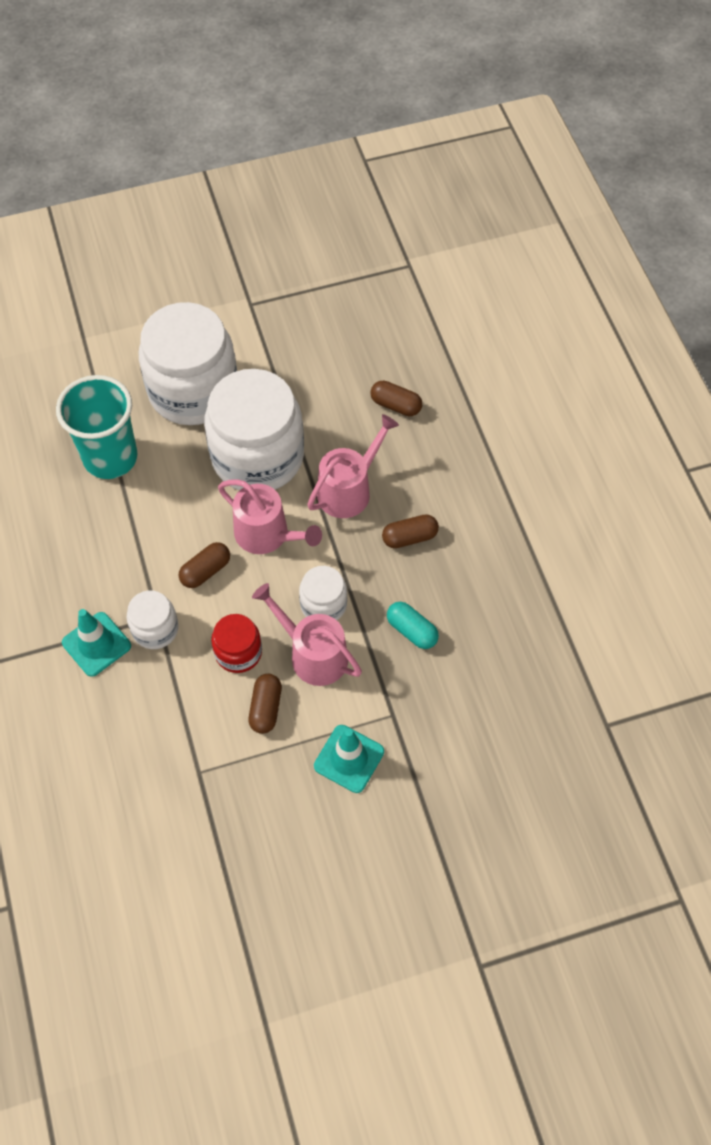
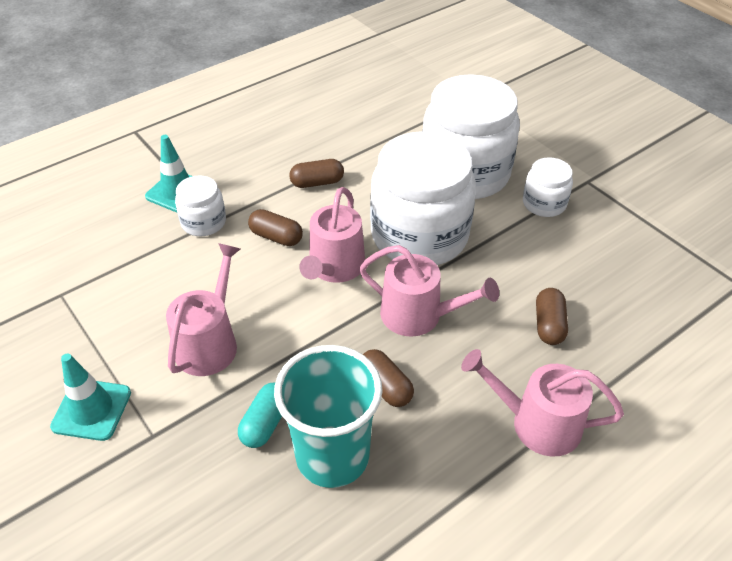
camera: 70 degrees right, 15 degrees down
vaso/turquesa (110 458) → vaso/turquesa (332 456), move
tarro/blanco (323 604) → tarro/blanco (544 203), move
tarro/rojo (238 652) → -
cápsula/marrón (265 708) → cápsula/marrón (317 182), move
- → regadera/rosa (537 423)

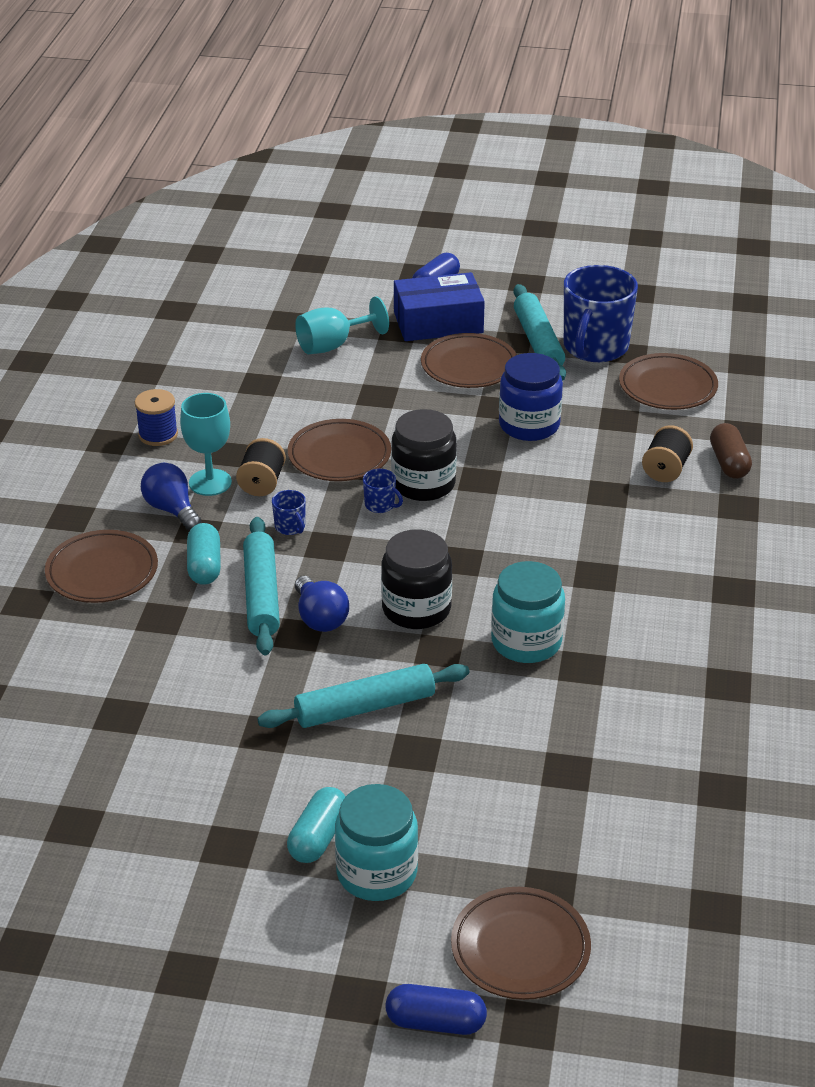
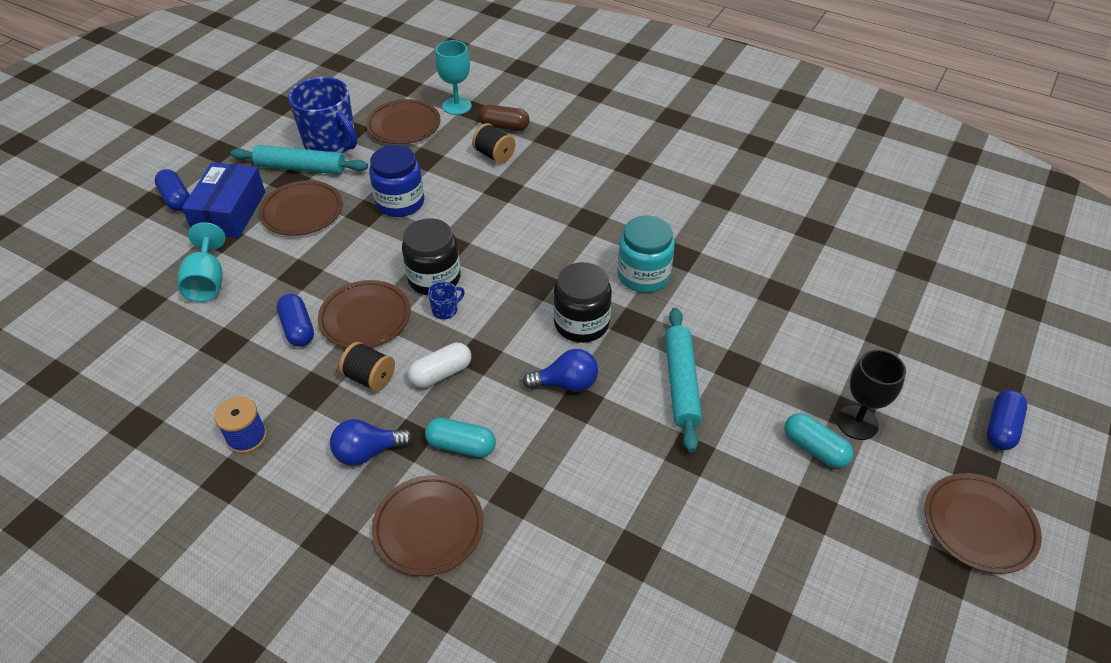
camera: 70 degrees left, 10 degrees up
copa/turquesa (210 482) → copa/turquesa (457 106), move
taza/azul (290 527) → cápsula/blanco (441 373)
rodillo/turquesa (261 594) → -
tarro/turquesa (377 872) → copa/negro (857 423)
plato/marrón (520 948) → plato/marrón (979 525), move
- → cápsula/azul (298 328)

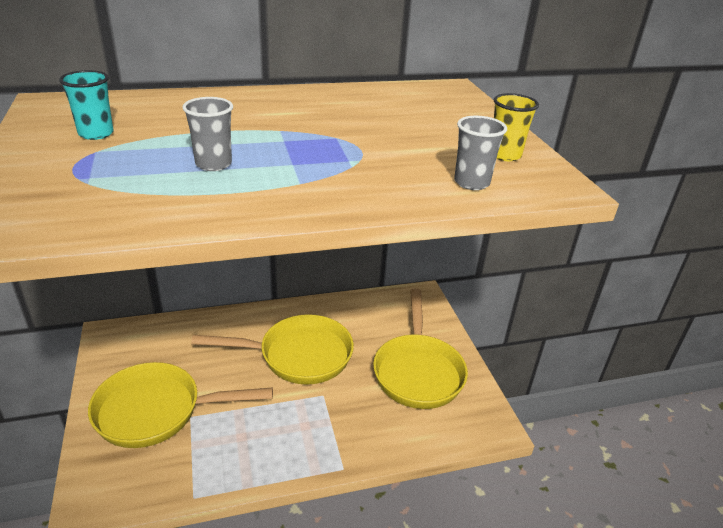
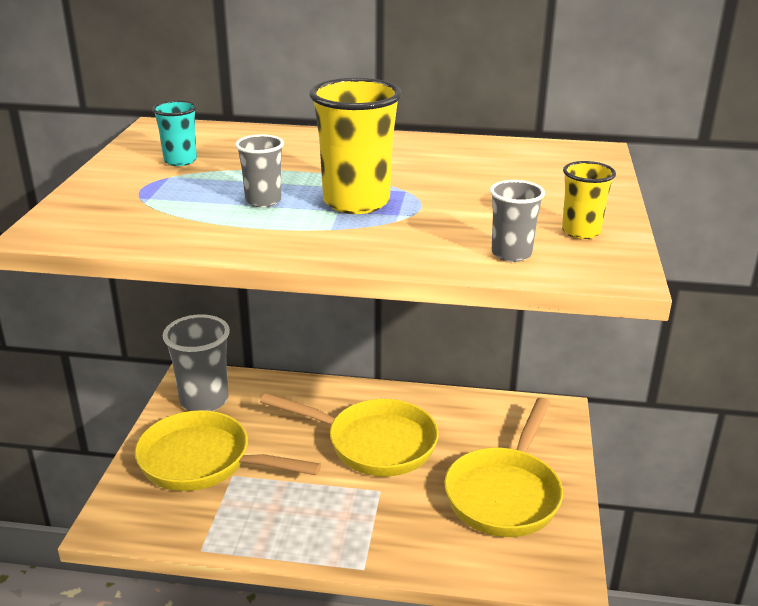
camera: 25 degrees right, 5 degrees down
- → vaso/amarillo (356 202)
- → vaso/gris (204 400)

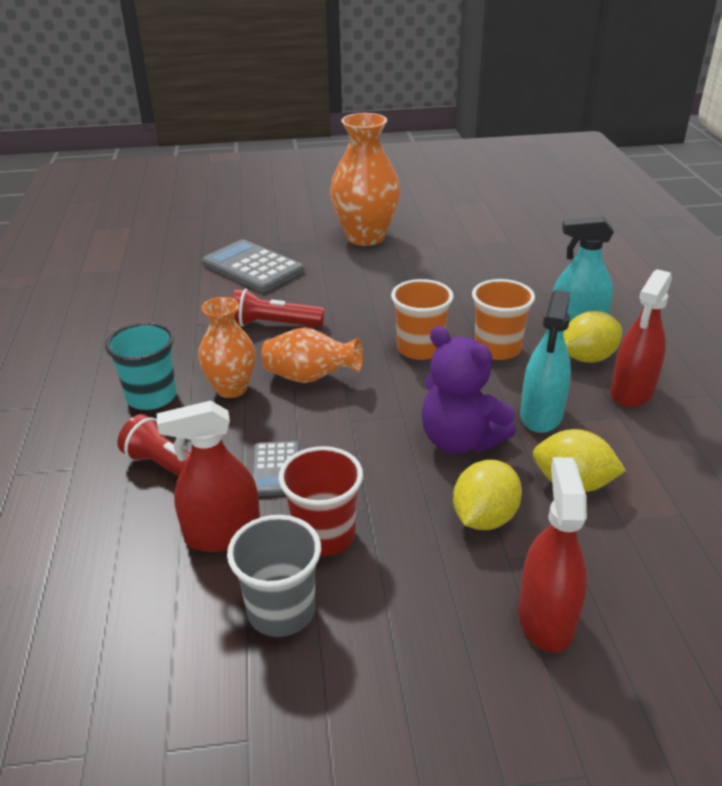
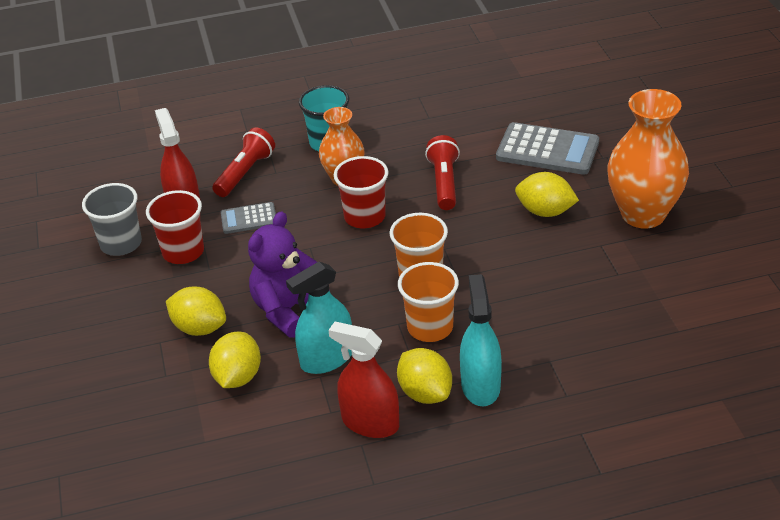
camera: 85 degrees right, 5 degrees up
calculadora/gris (253 267) → calculadora/gris (547 150), 75 degrees clockwise
pulverizador/turquesa (541 415) → pulverizador/turquesa (327 359), 45 degrees counterclockwise
florero/naranja (310 378) → vaso/rojo (364 217)
pulverizador/rojo (546 618) → -
- → limón/amarillo (545 211)

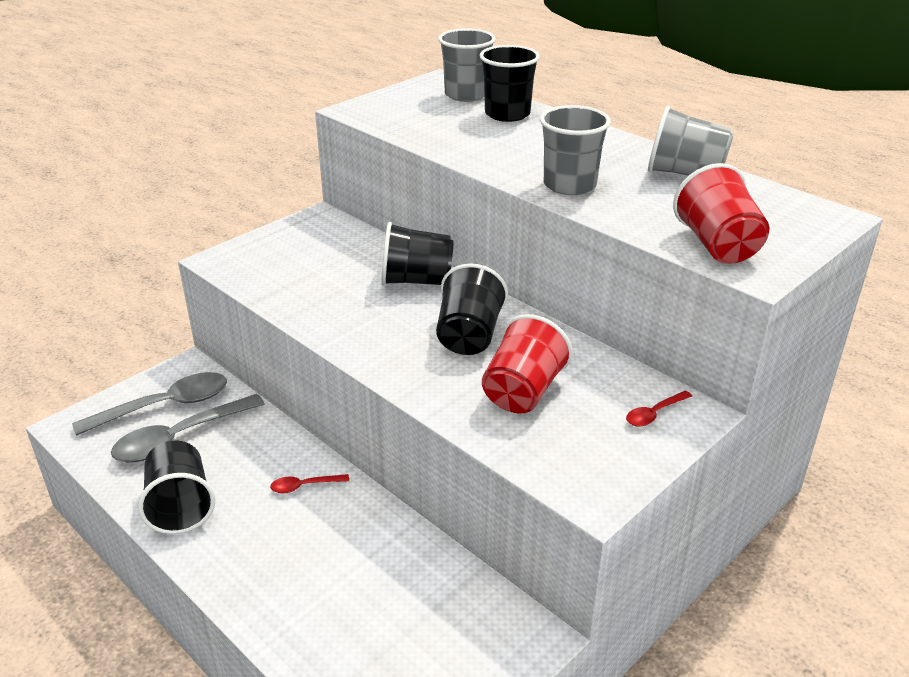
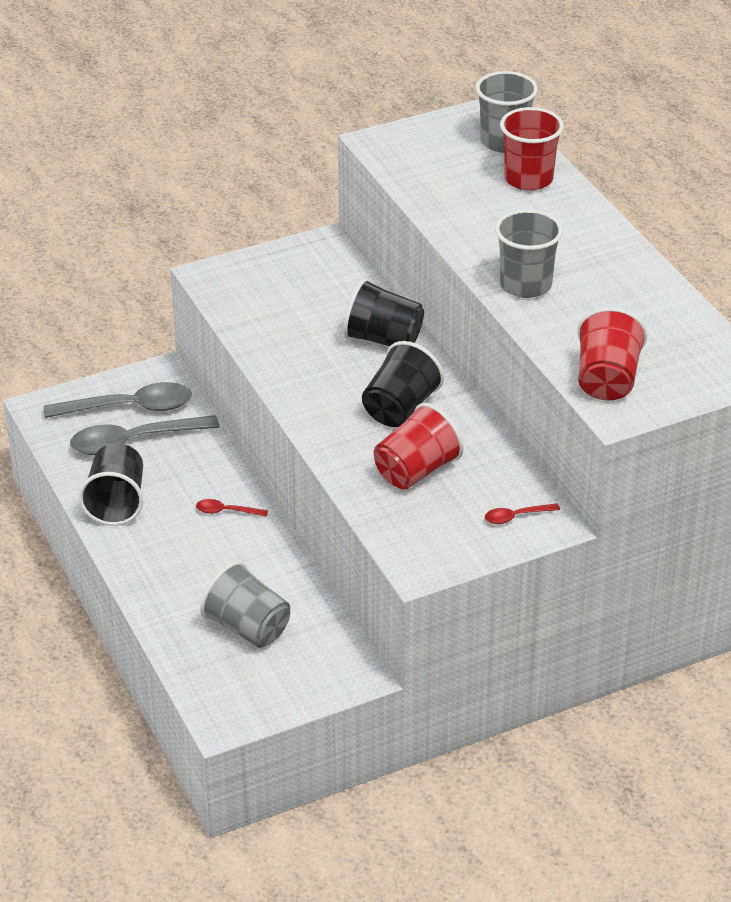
camera: 20 degrees right, 5 degrees up
vaso/negro (507 114) → vaso/rojo (528 179)
vaso/gris (685 174) → vaso/gris (248 628), move

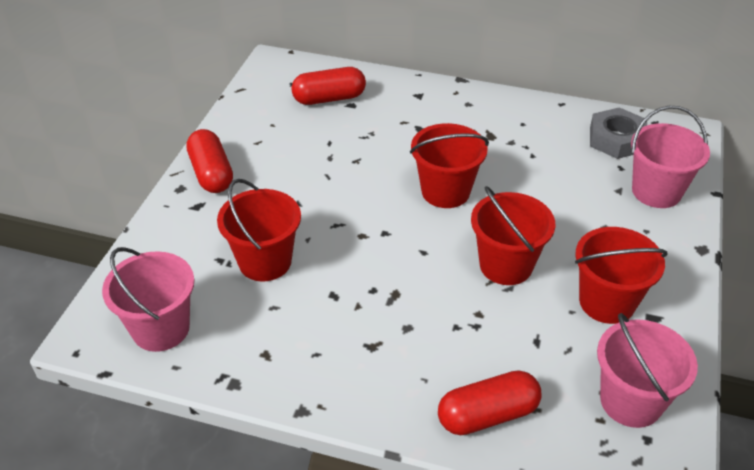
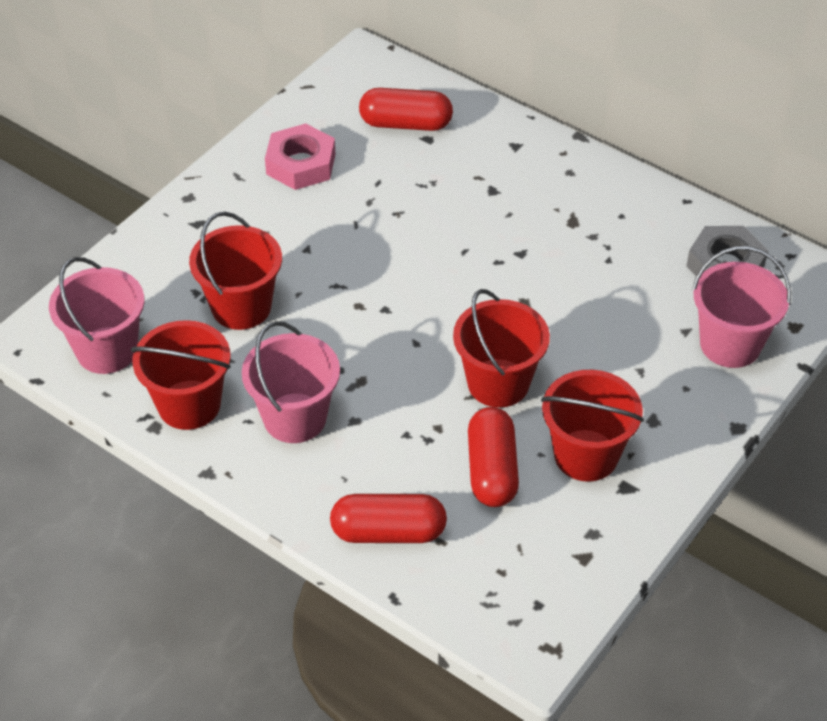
camera: 20 degrees right, 5 degrees up
balde/rojo (445 191) → balde/rojo (189 405), move
cápsula/rojo (211 173) → cápsula/rojo (492 470), move
balde/rosa (631 401) → balde/rosa (295 418), move
- → tuerca/rosa (301 164)

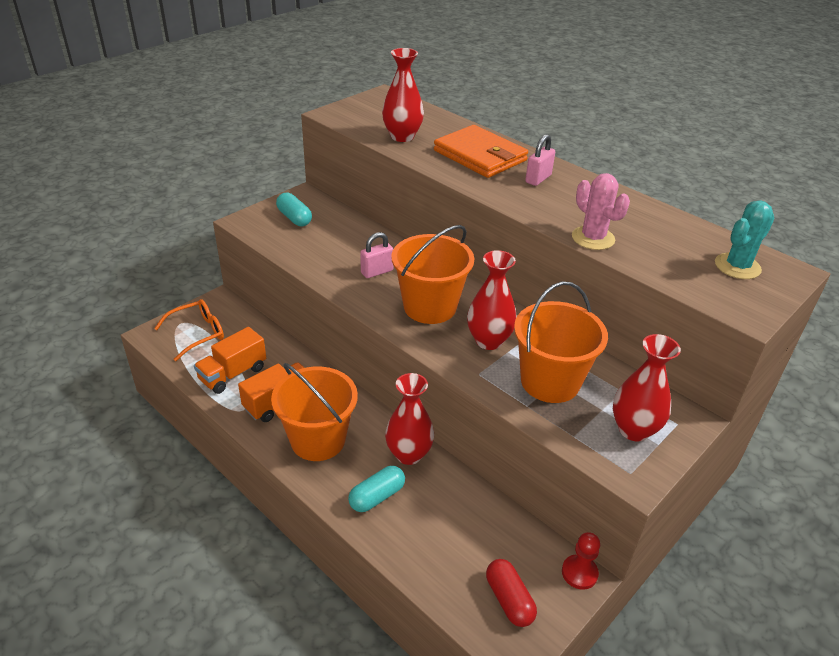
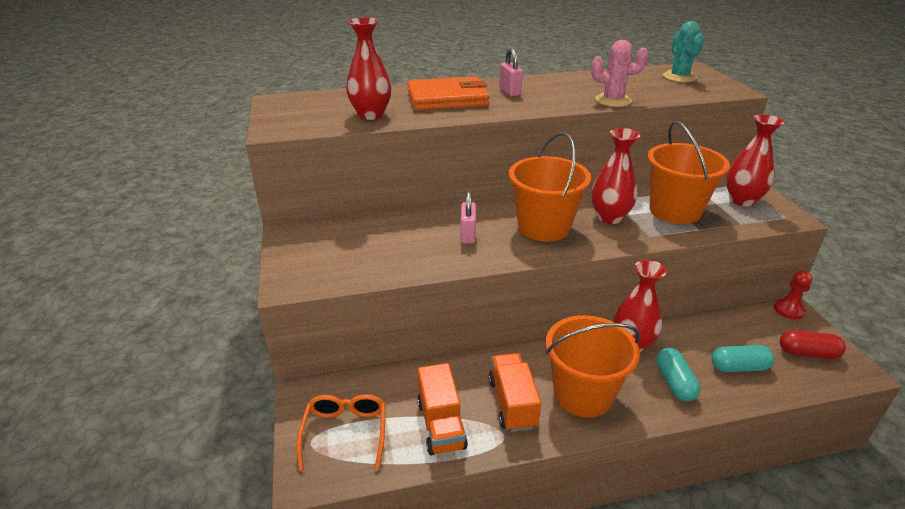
camera: 55 degrees left, 5 degrees down
cápsula/turquesa (294 218) → cápsula/turquesa (739 367), move

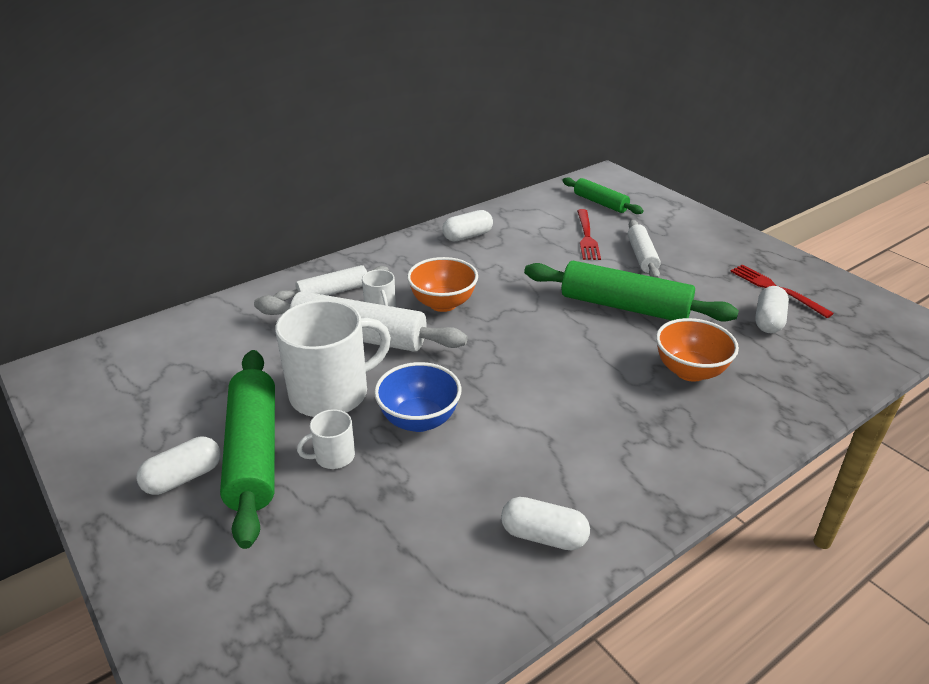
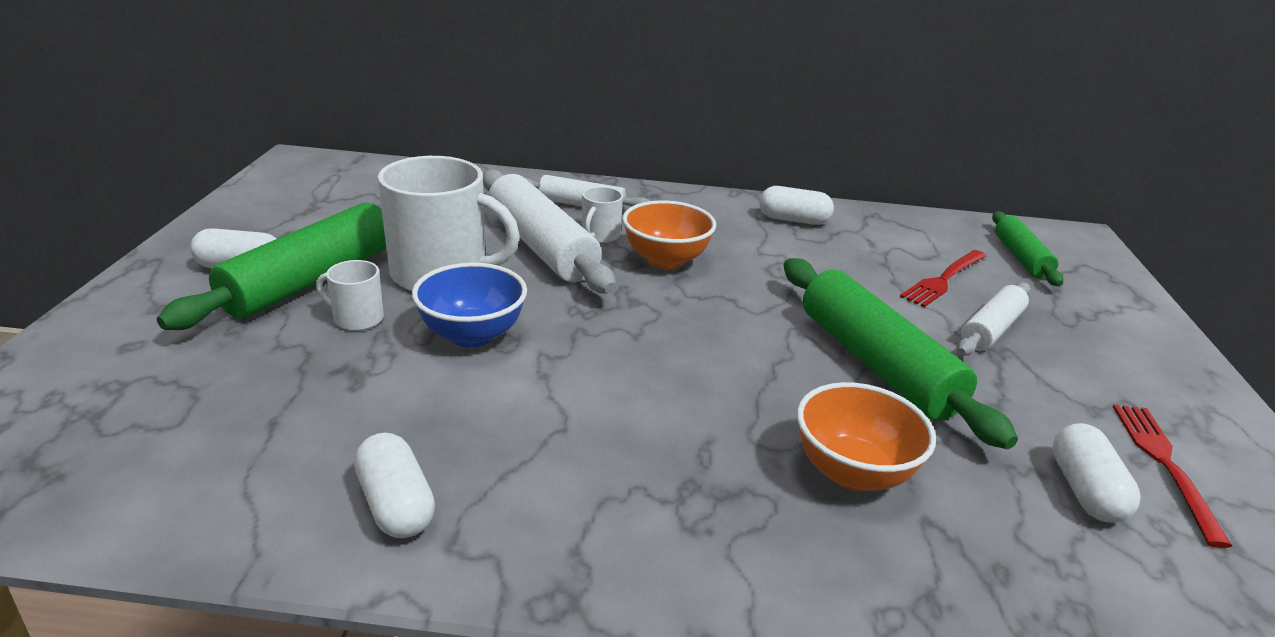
camera: 40 degrees right, 5 degrees down
cápsula/blanco (768 320) → cápsula/blanco (1084 490), 60 degrees counterclockwise

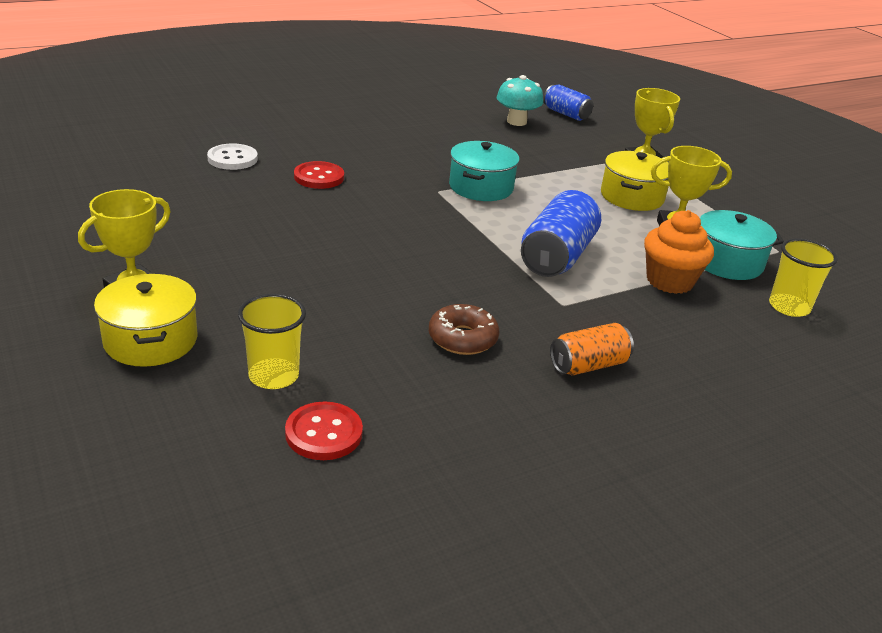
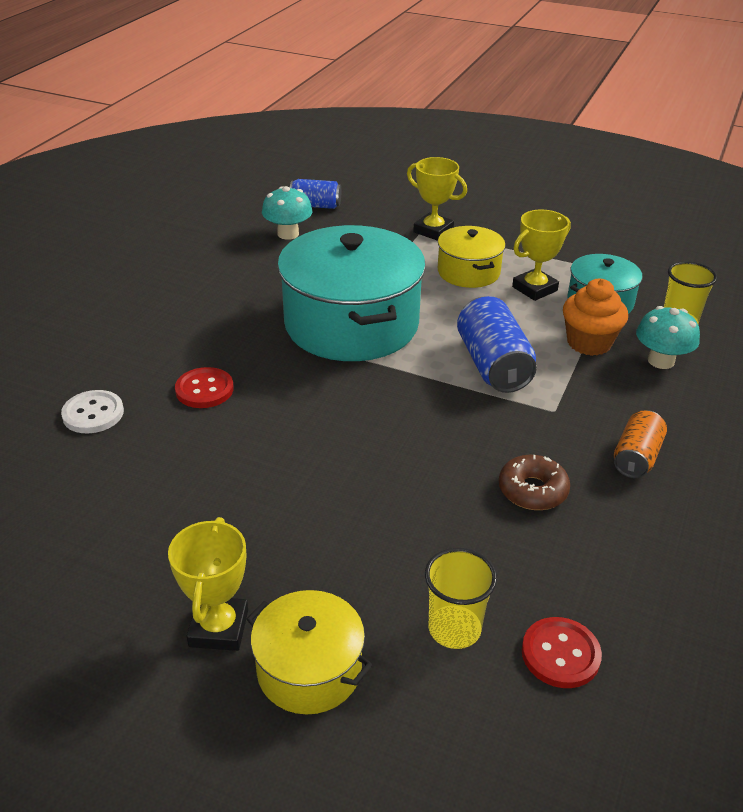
camera: 35 degrees left, 5 degrees up
olla/turquesa (481 187) → olla/turquesa (351 324), x1.96
- → seta/turquesa (661 361)

